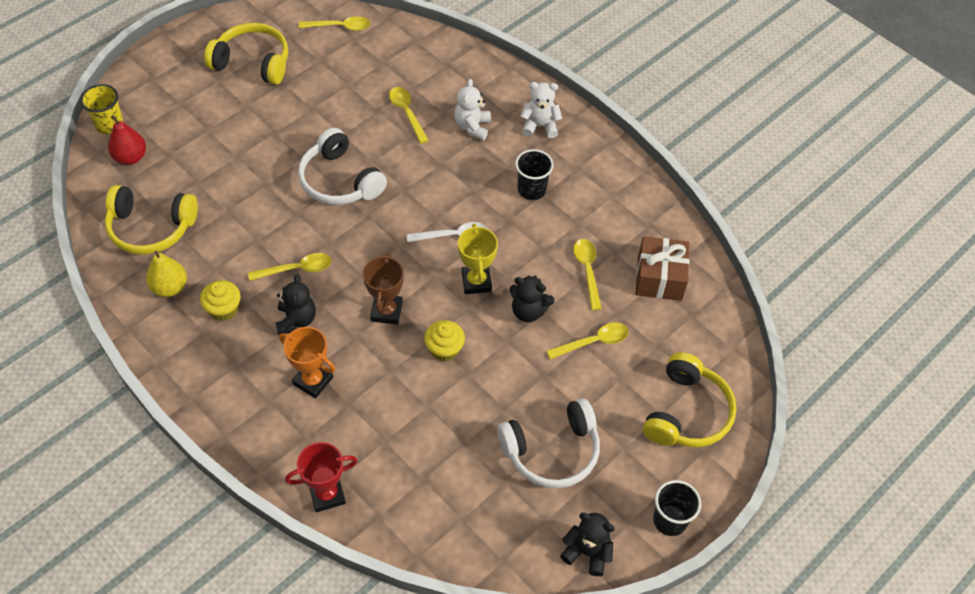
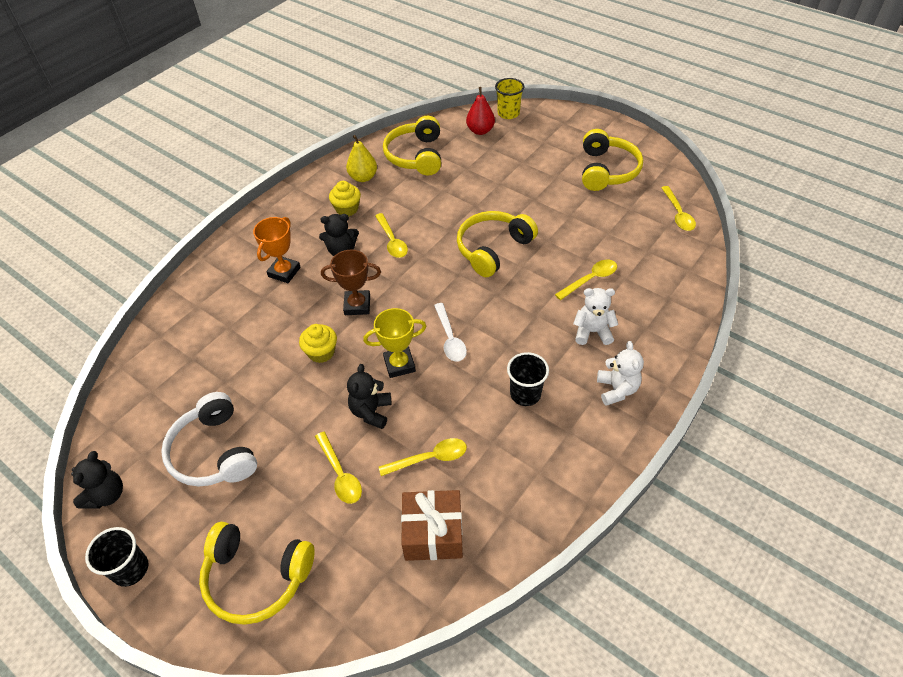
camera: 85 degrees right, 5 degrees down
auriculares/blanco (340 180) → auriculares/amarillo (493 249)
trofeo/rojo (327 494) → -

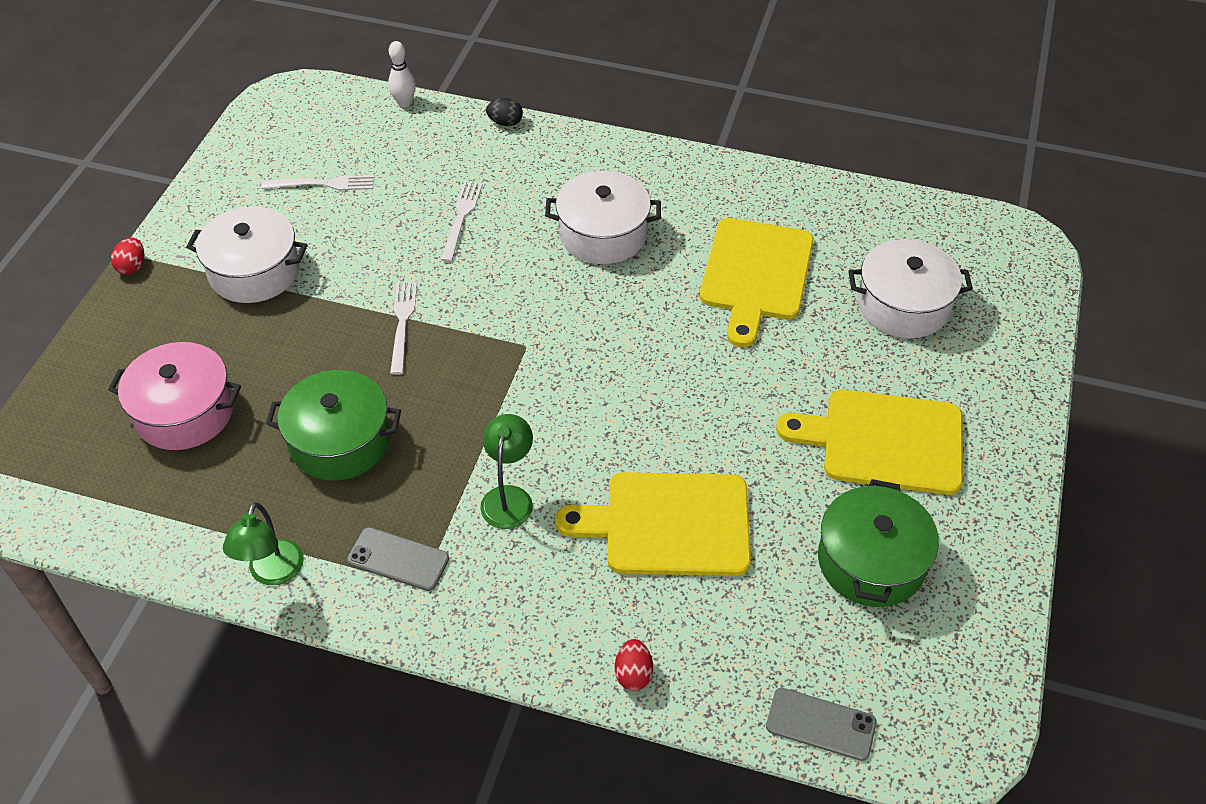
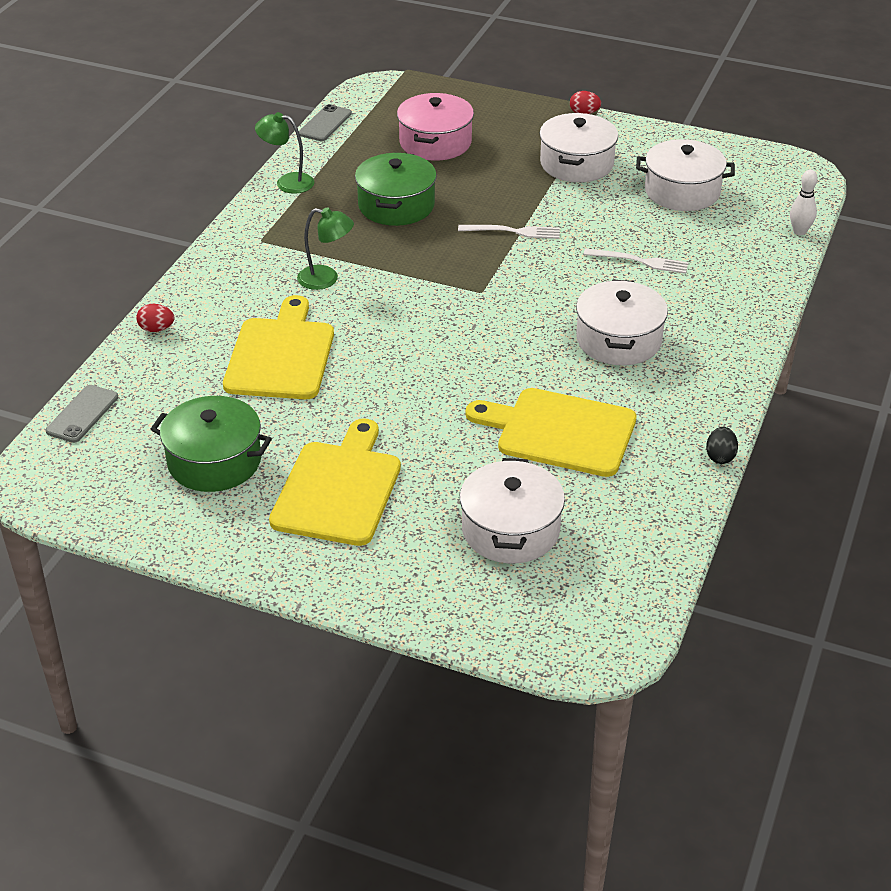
camera: 95 degrees right, 10 degrees down
huevo/negro (505 123) → huevo/negro (720 456), move
tenedor/blanco (323 184) → olla/blanco (682 191)
móvil/gris (398 559) → móvil/gris (325 123), move

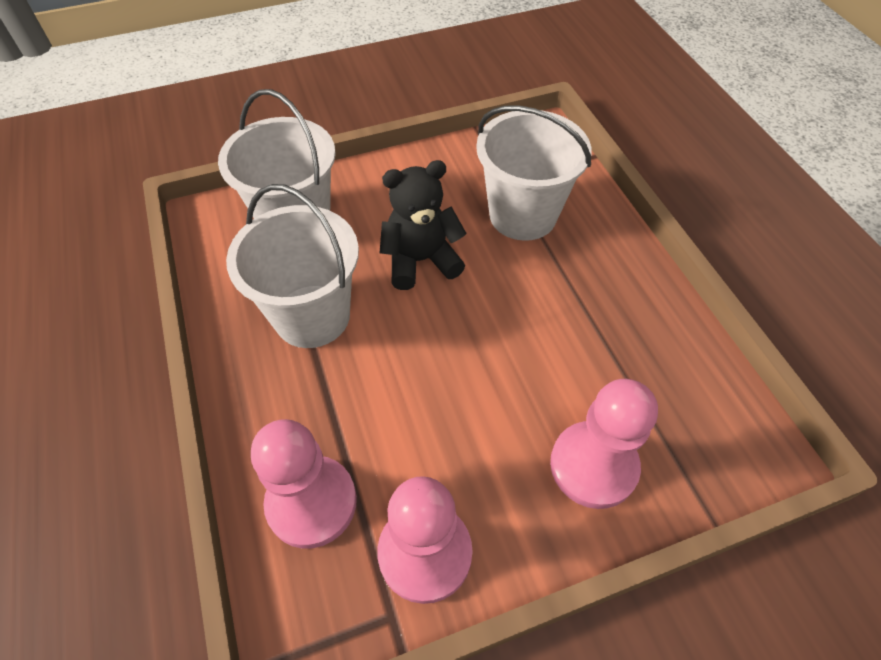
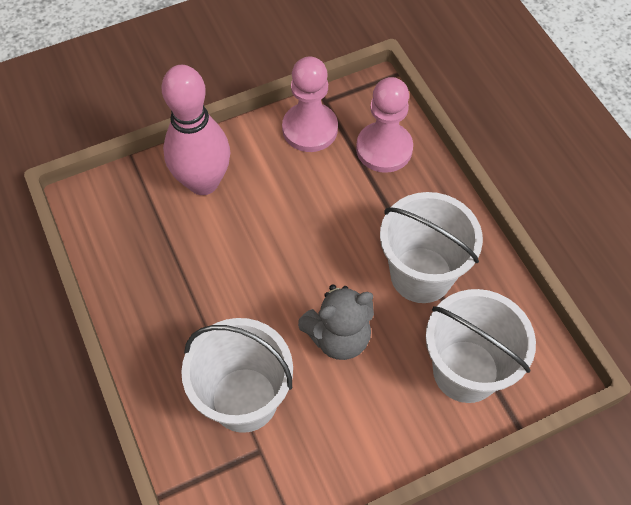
camera: 175 degrees right, 5 degrees up
osito/negro (421 260) → osito/gris (339 337)
peón/rosa (593 466) → bolo/rosa (203 182)

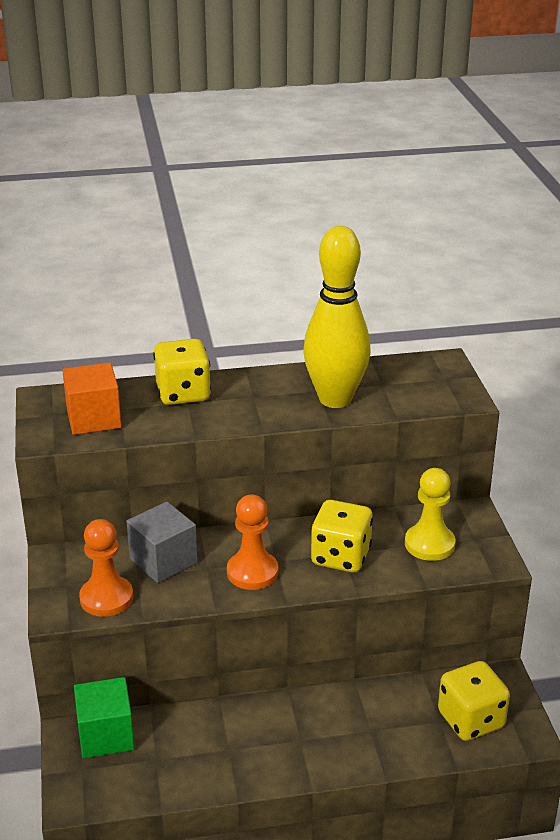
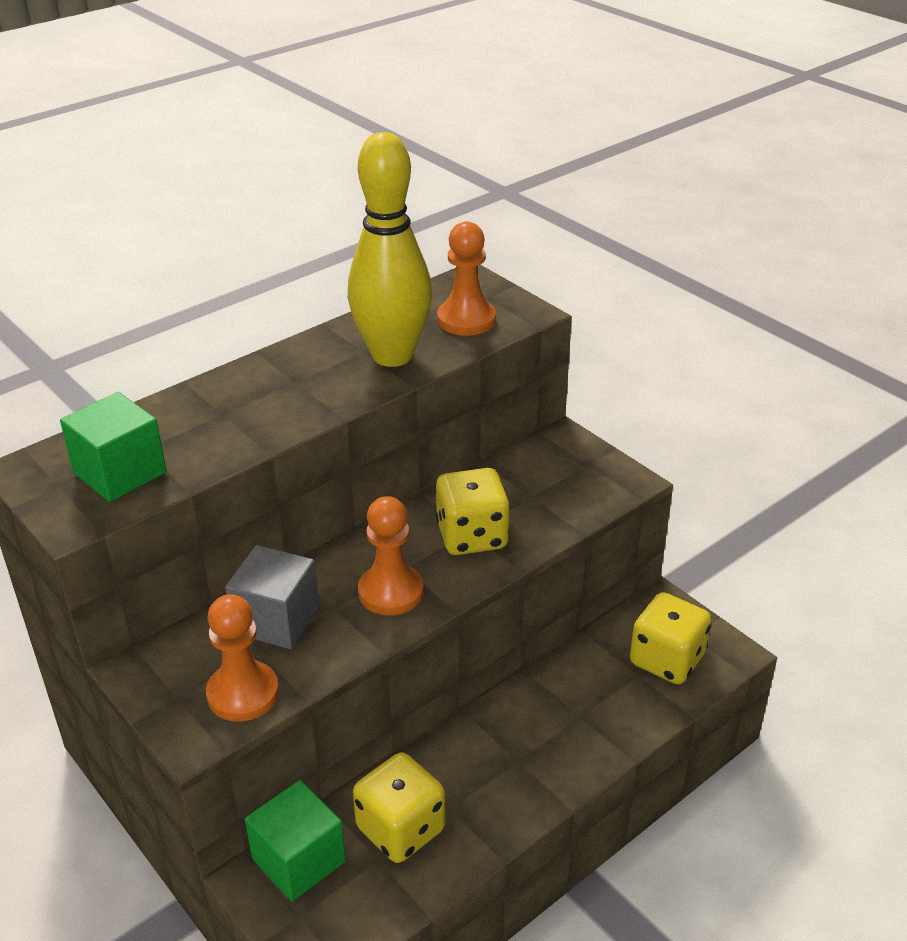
camera: 30 degrees left, 5 degrees up
dado/amarillo (183 393) → dado/amarillo (401 829), move
cubo/naranja (94 418) → cubo/verde (120 472)
peón/amarillo (429 544) → -
- → peón/naranja (466 320)

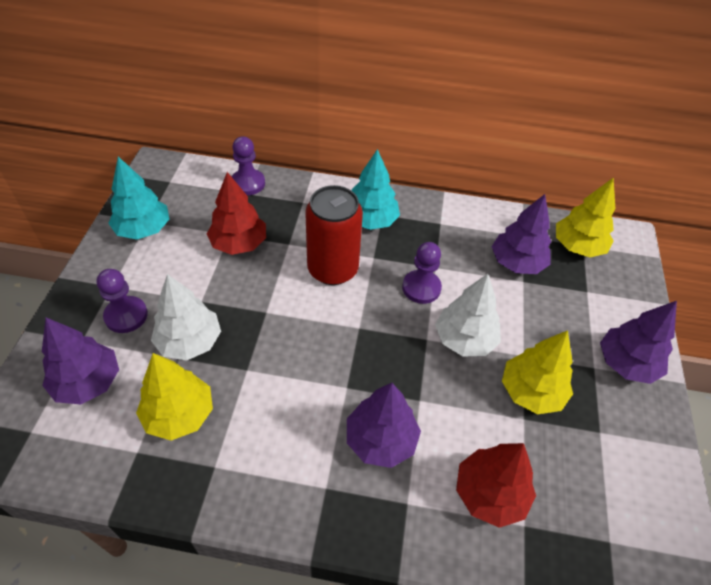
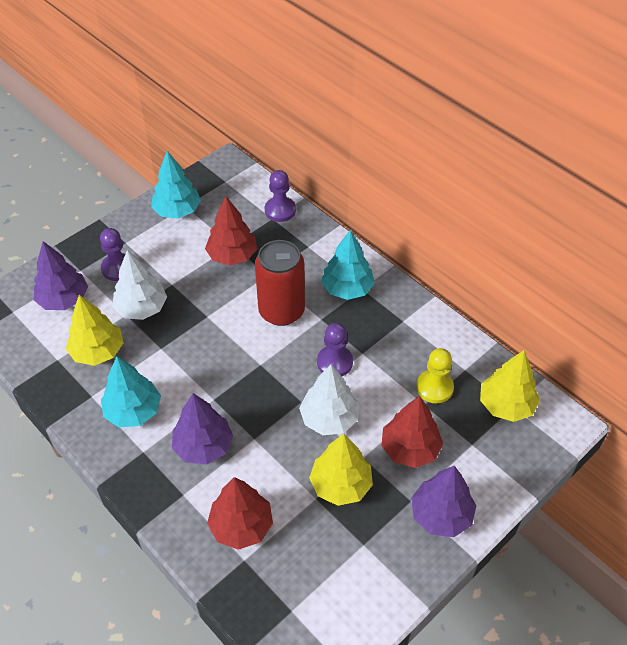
camera: 40 degrees right, 0 degrees up
árbol/morado (517 263) → peón/amarillo (434 387)
- → árbol/turquesa (133 411)
- → árbol/rojo (410 449)

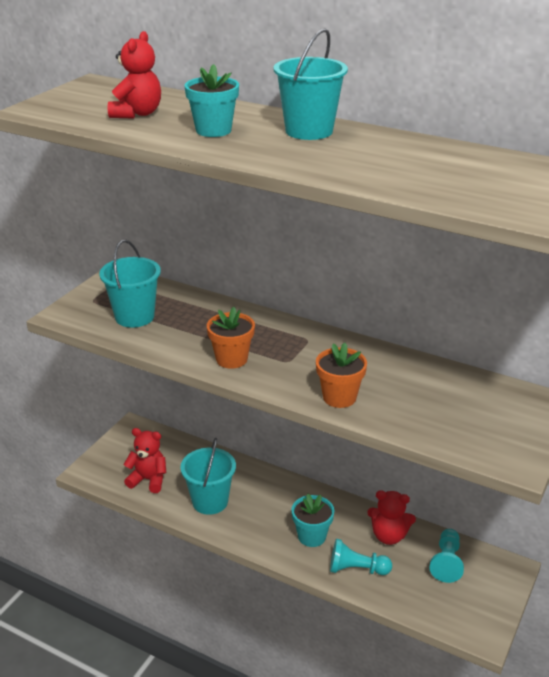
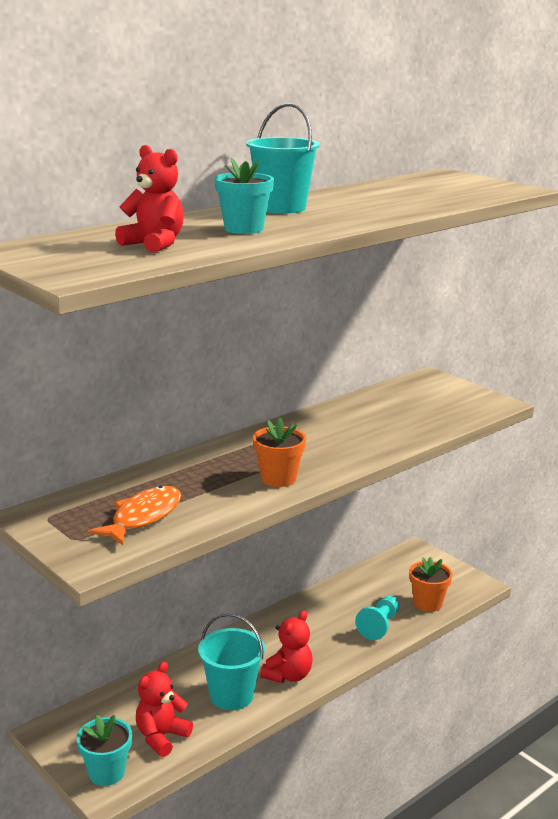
camera: 70 degrees left, 10 degrees down
balde/turquesa (134 317) → pez/naranja (143 517)
maceta/naranja (339 397) → maceta/naranja (428 603), move
osito/rojo (389 536) → osito/rojo (288 675), move
maceta/turquesa (312 536) → maceta/turquesa (106 772), move
peón/turquesa (446 562) → -

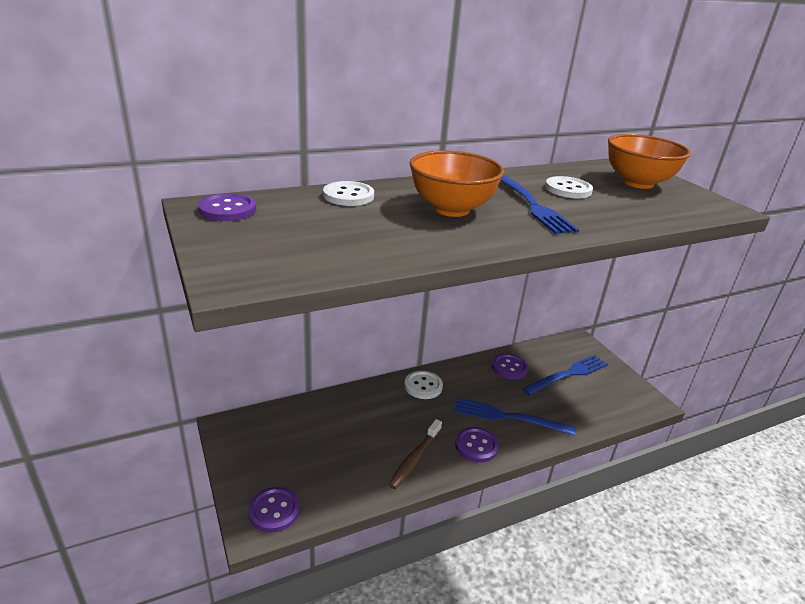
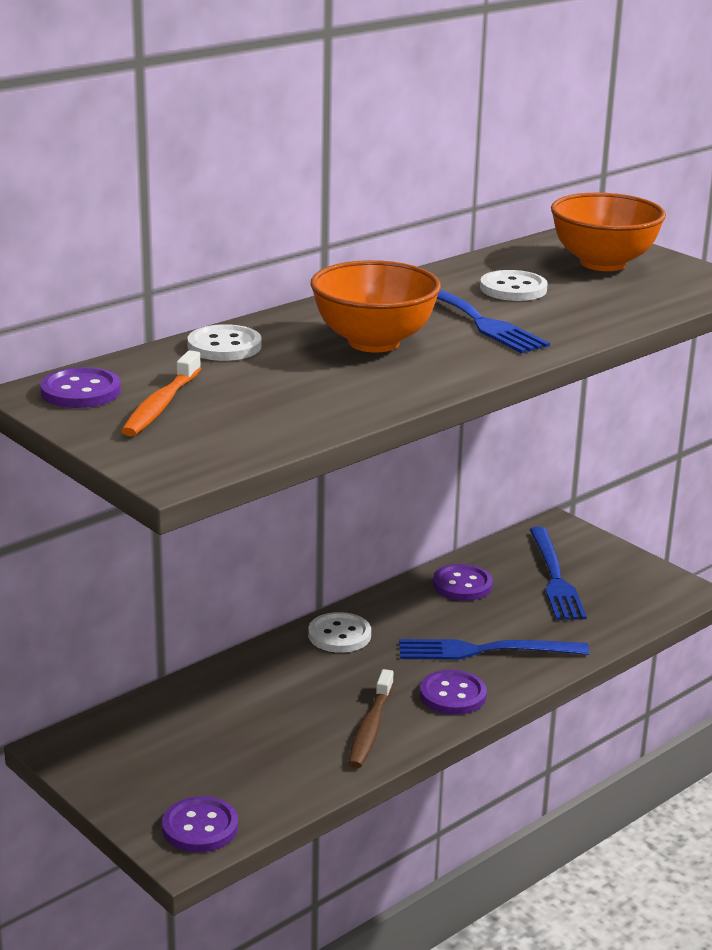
camera: 15 degrees left, 5 degrees down
tenedor/azul (568 374) → tenedor/azul (555 577), 135 degrees clockwise
- → cepillo de dientes/naranja (161 405)

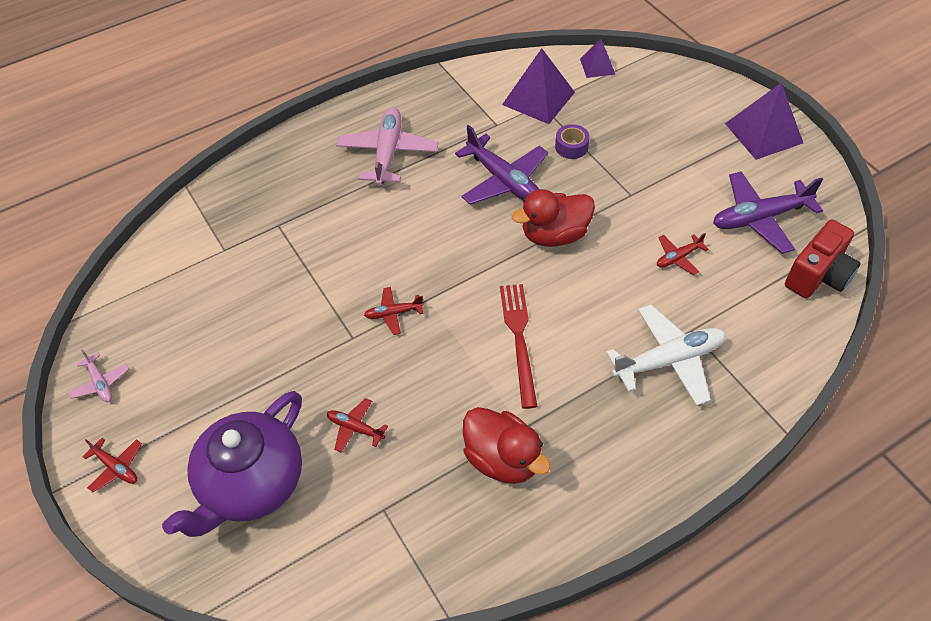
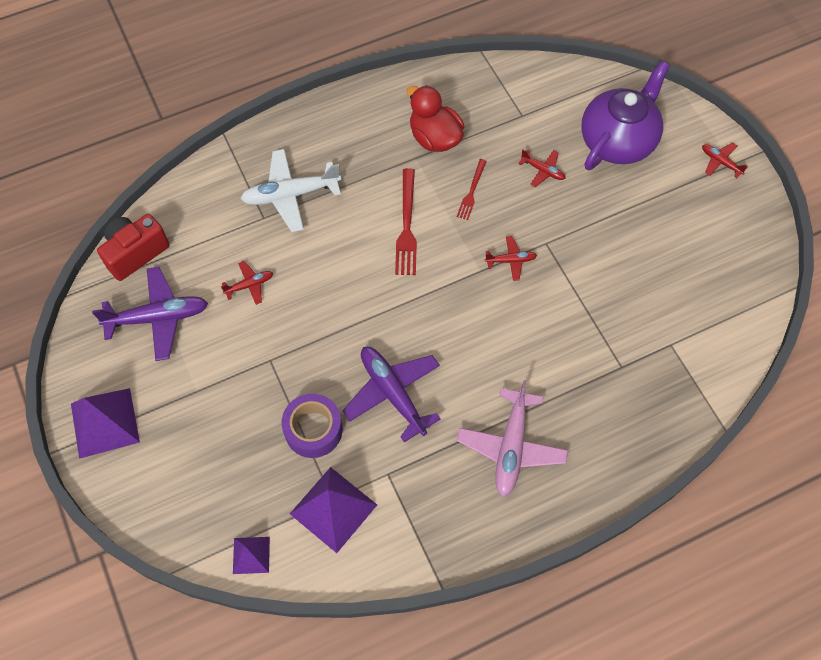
camera: 175 degrees left, 10 degrees up
cinta adhesiva/morado (571 147) → cinta adhesiva/morado (313 430), x1.63
pato/rojo (554 235) → -
avión/rosa (100 383) → -
- → tenedor/rojo (472 191)

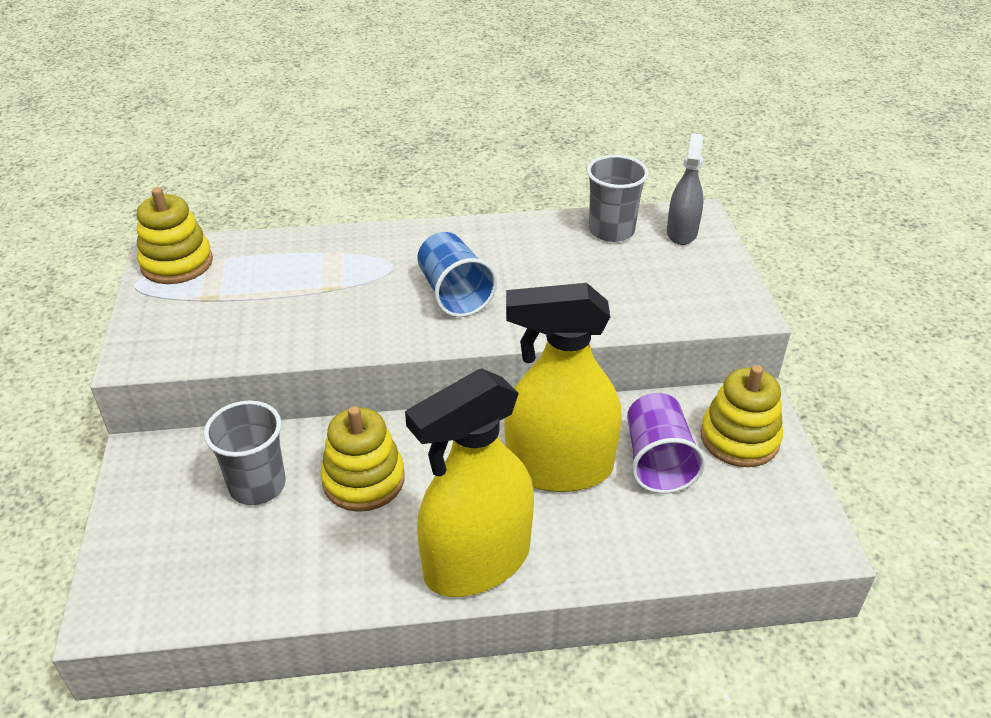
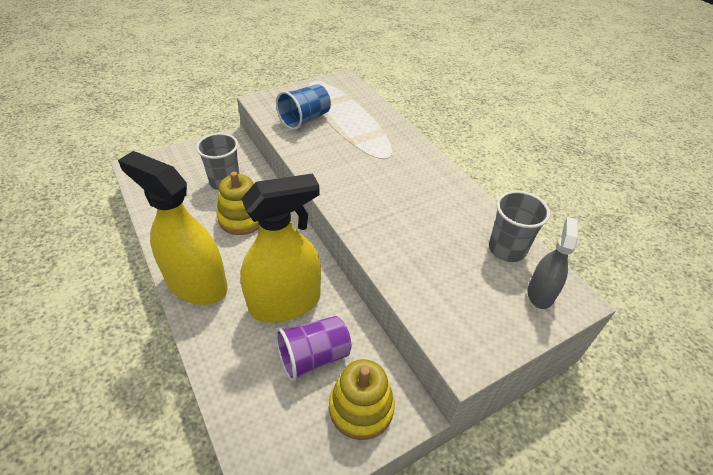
camera: 65 degrees right, 5 degrees up
pulverizador/gris (681 232) → pulverizador/gris (540 293), 60 degrees counterclockwise
juguete apilable/amarillo (177 263) → -
vaso/azul (454 294) → vaso/azul (305 119), move
pulverizador/amarillo (559 468) → pulverizador/amarillo (285 302), 90 degrees clockwise

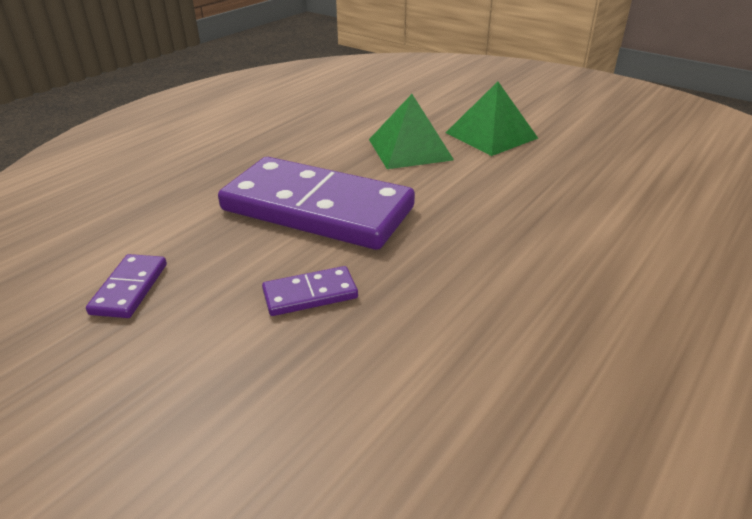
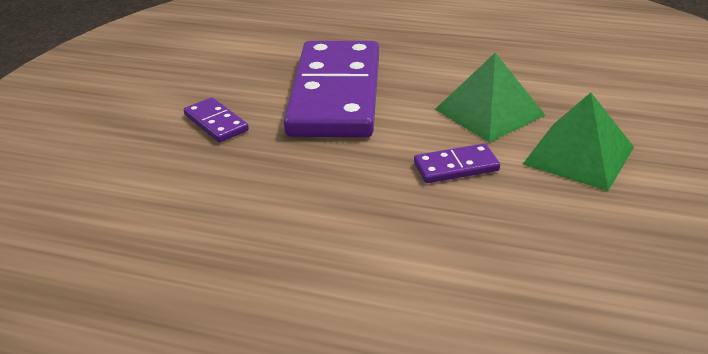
camera: 70 degrees right, 0 degrees up
ficha de dominó/morado (130 289) → ficha de dominó/morado (456 167), move

